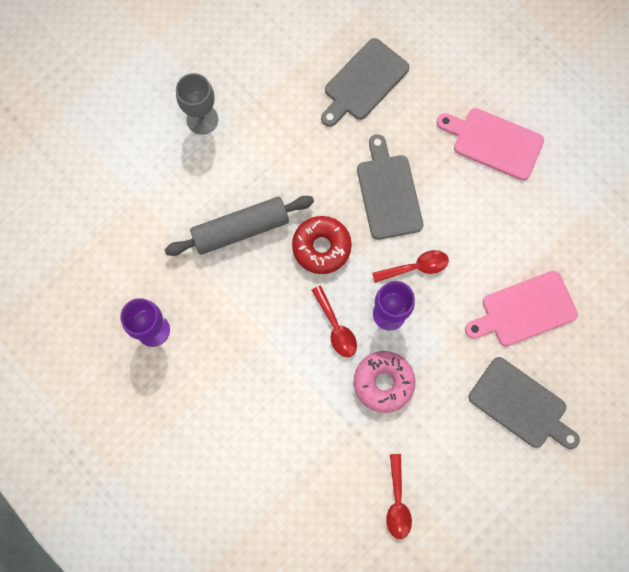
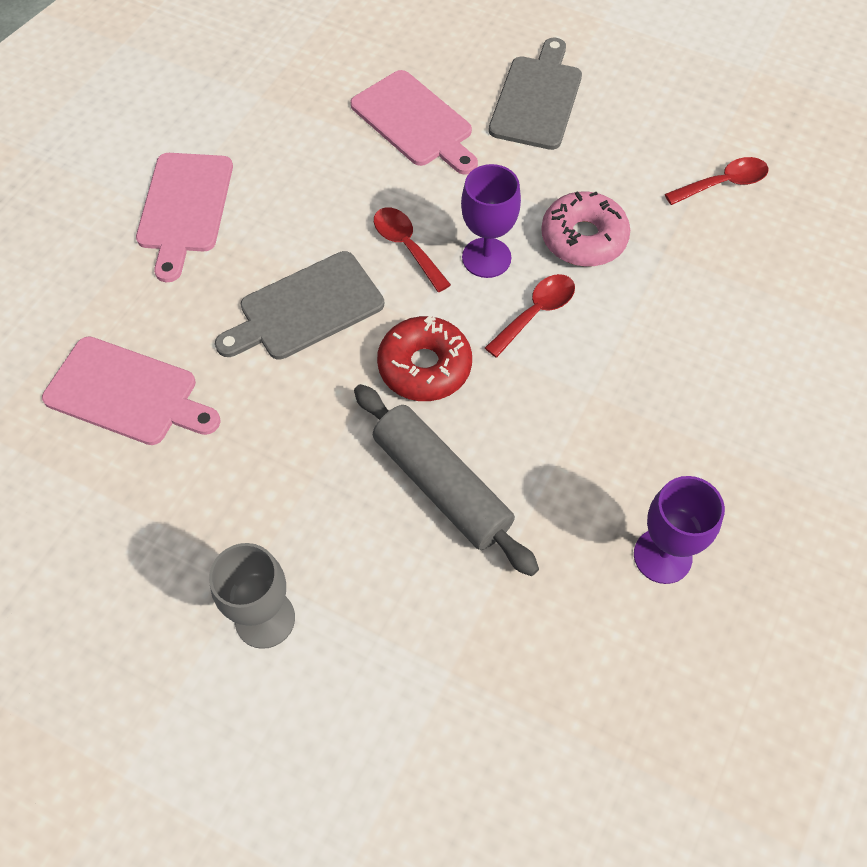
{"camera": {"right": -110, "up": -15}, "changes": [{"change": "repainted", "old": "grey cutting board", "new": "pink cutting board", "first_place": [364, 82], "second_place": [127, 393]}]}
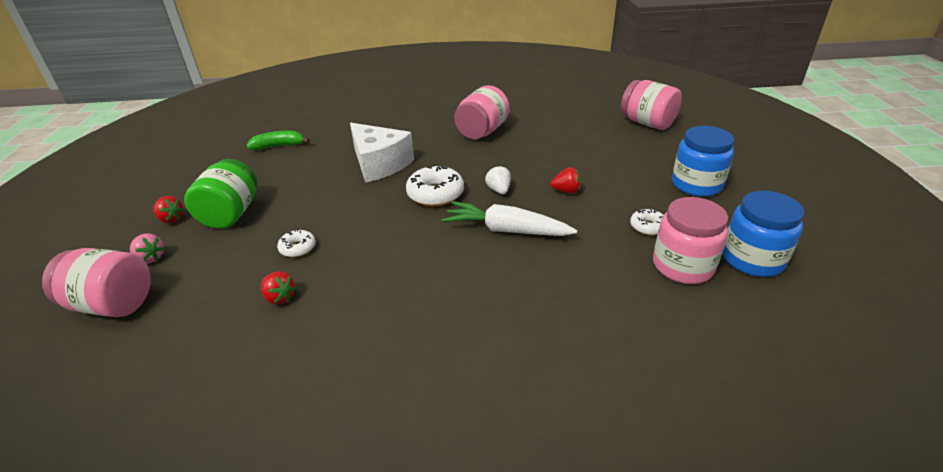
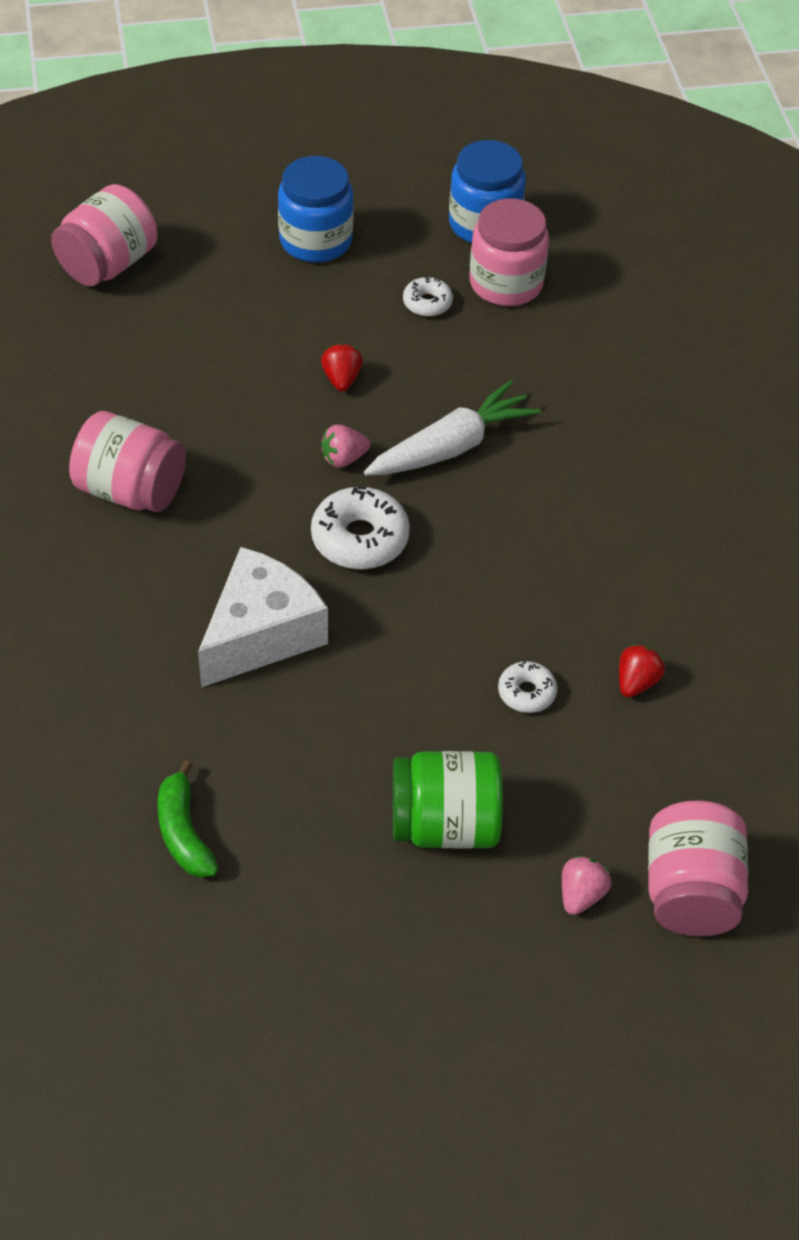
{"camera": {"right": -100, "up": 15}, "changes": [{"change": "repainted", "old": "white strawberry", "new": "pink strawberry", "first_place": [499, 190], "second_place": [344, 458]}, {"change": "gone", "old": "red strawberry", "first_place": [171, 219]}, {"change": "rotated", "old": "white carrot", "first_place": [506, 230], "second_place": [451, 447], "degrees": -135}]}
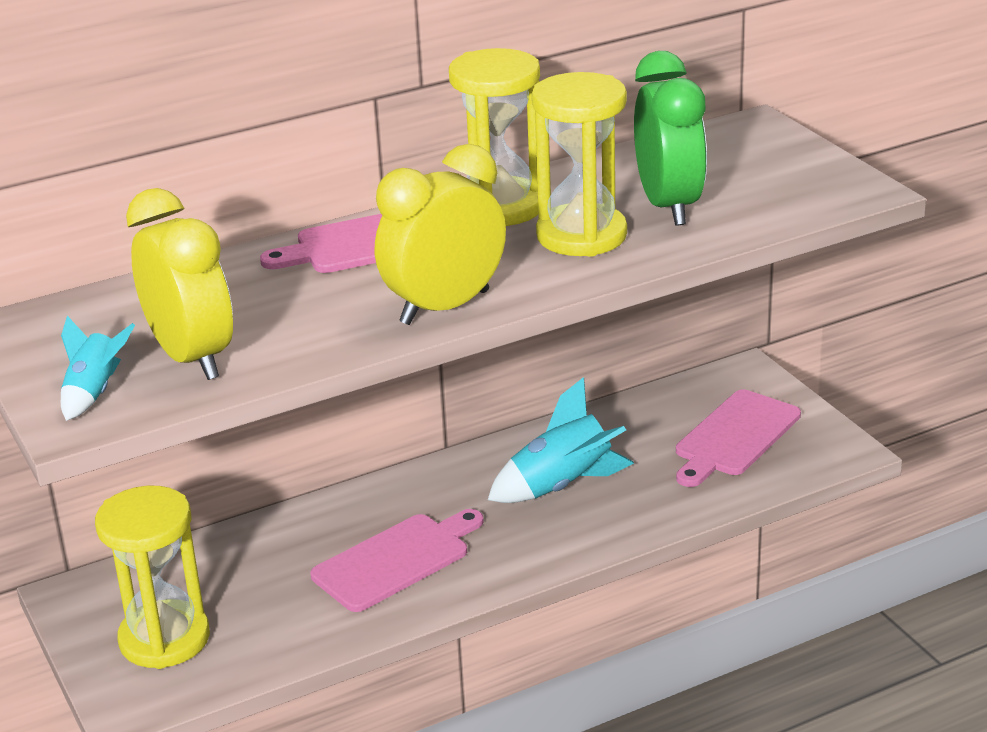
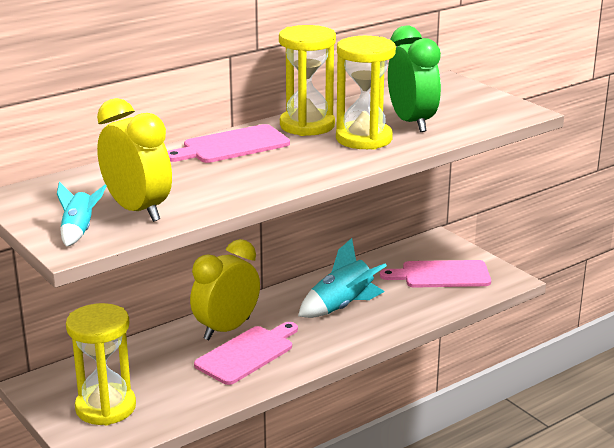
{"camera": {"right": -10, "up": -5}, "changes": [{"change": "shifted", "old": "yellow clock", "first_place": [444, 307], "second_place": [226, 329]}, {"change": "rotated", "old": "pink cutting board", "first_place": [734, 437], "second_place": [441, 275], "degrees": 60}]}
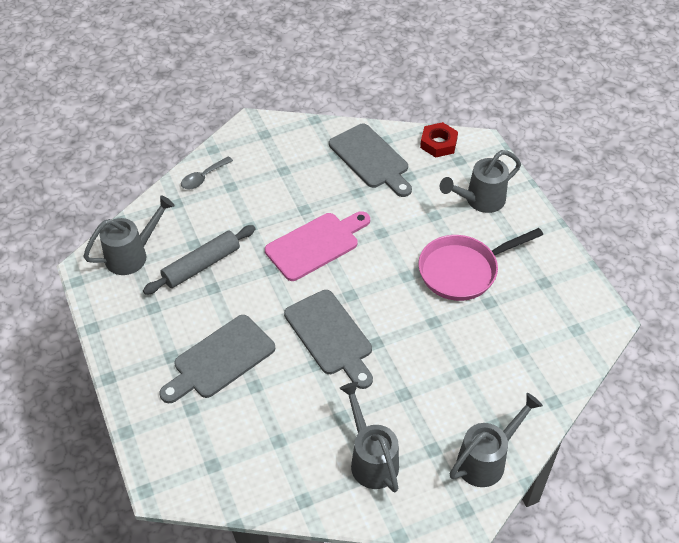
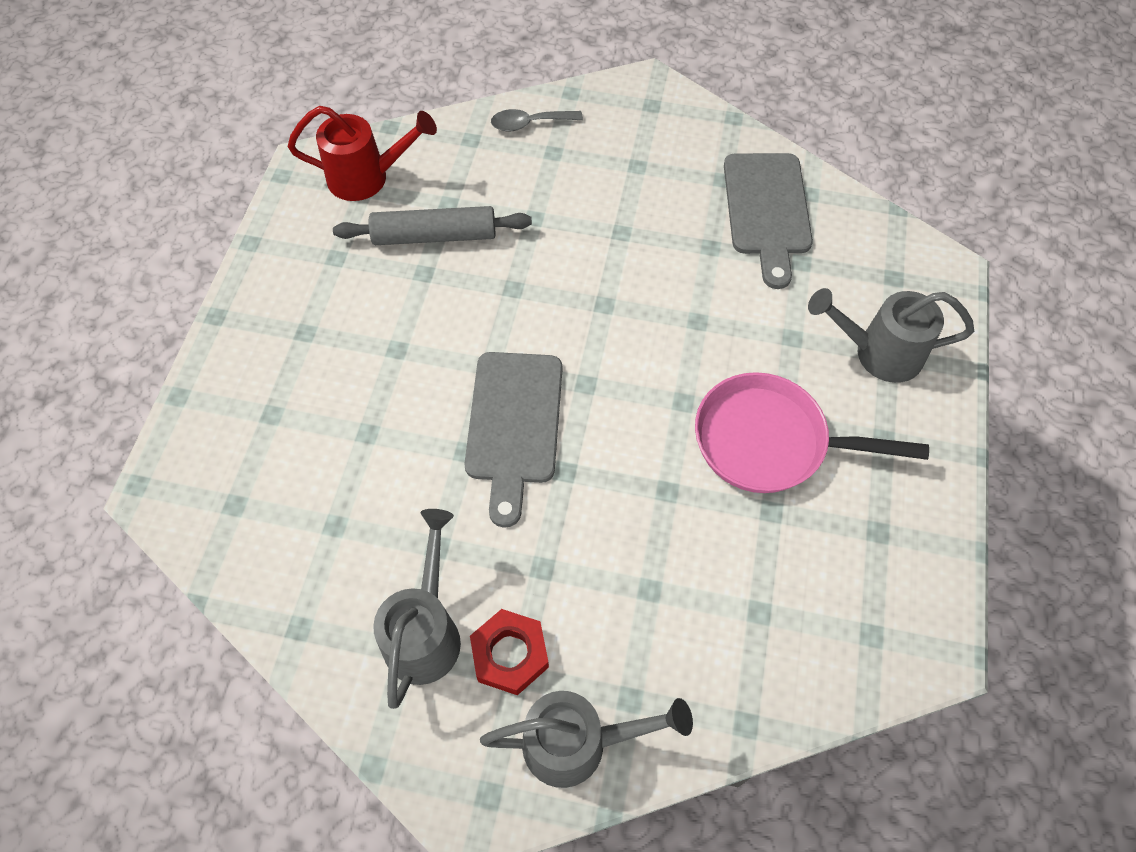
{"camera": {"right": 35, "up": 10}, "changes": [{"change": "shifted", "old": "red nut", "first_place": [438, 143], "second_place": [510, 654]}, {"change": "repainted", "old": "grey watering can", "new": "red watering can", "first_place": [132, 255], "second_place": [367, 178]}, {"change": "gone", "old": "pink cutting board", "first_place": [316, 244]}, {"change": "gone", "old": "grey cutting board", "first_place": [220, 359]}]}
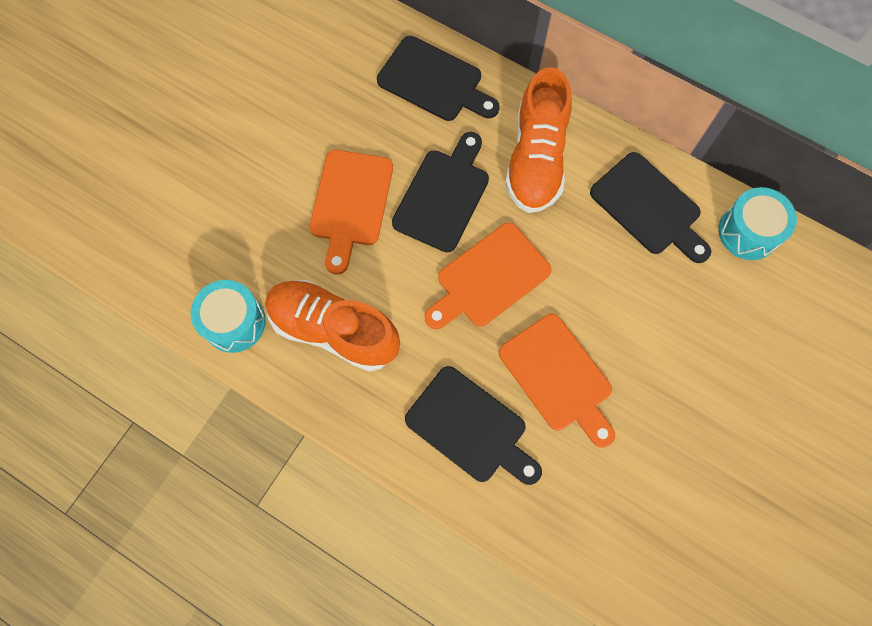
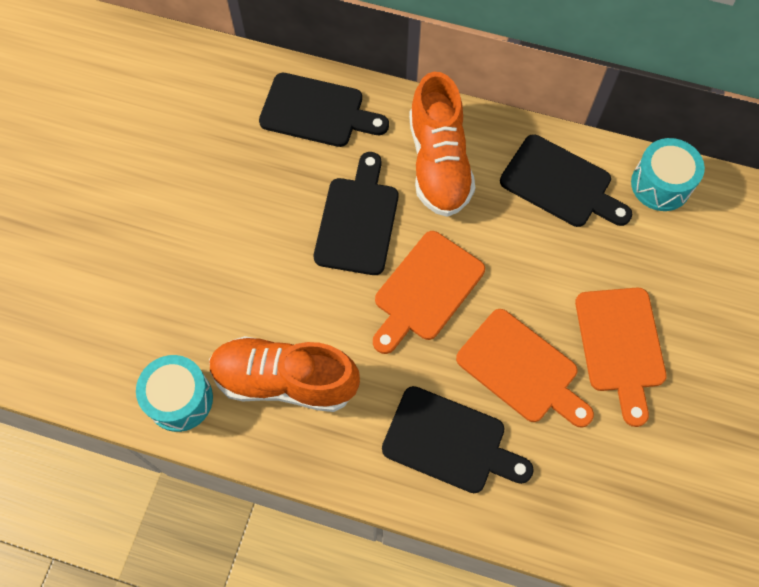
{"camera": {"right": -15, "up": -5}, "changes": [{"change": "shifted", "old": "orange cutting board", "first_place": [350, 203], "second_place": [620, 345]}]}
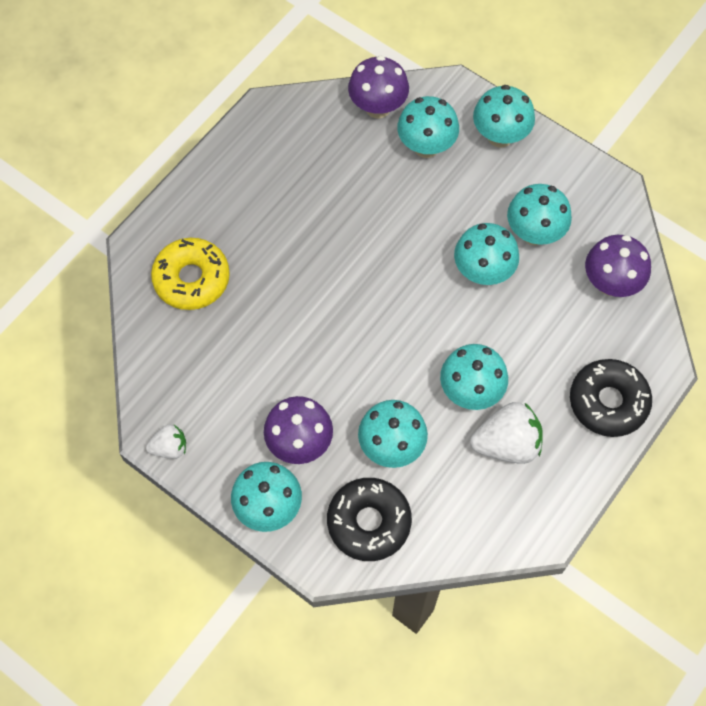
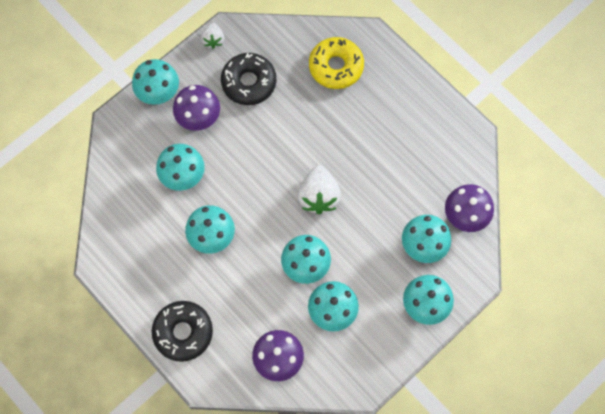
{"camera": {"right": 100, "up": 5}, "changes": [{"change": "shifted", "old": "white strawberry", "first_place": [507, 444], "second_place": [319, 196]}, {"change": "shifted", "old": "black donut", "first_place": [369, 522], "second_place": [249, 82]}]}
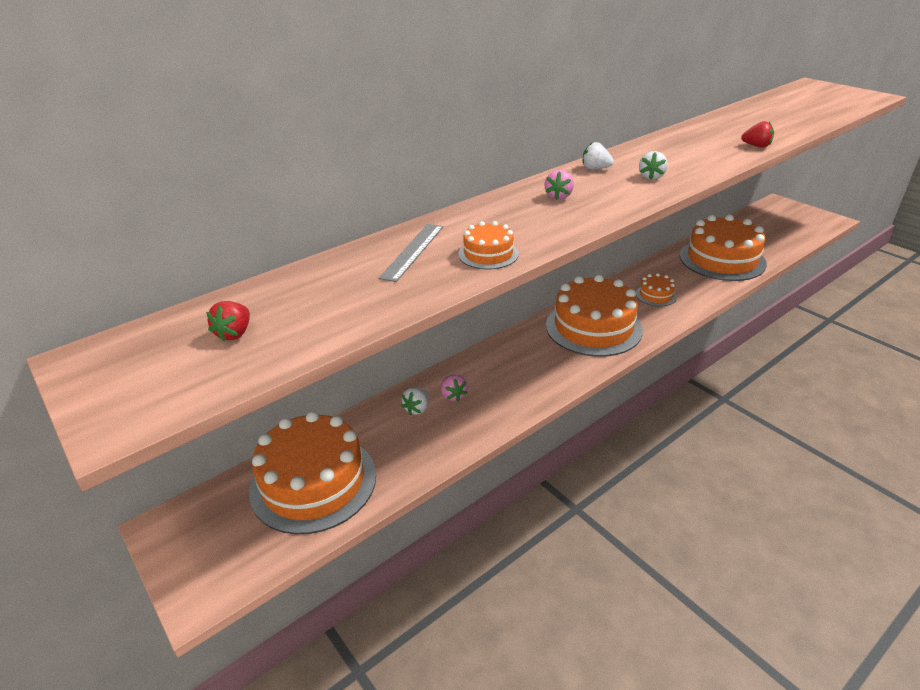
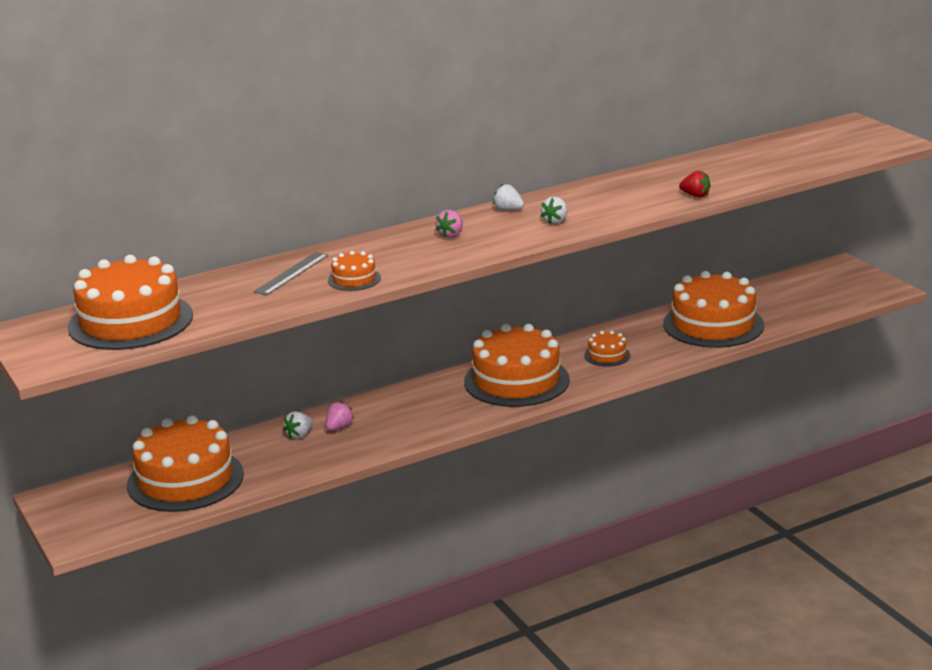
{"camera": {"right": 10, "up": -10}, "changes": [{"change": "swapped", "old": "red strawberry", "new": "orange cake", "first_place": [234, 334], "second_place": [130, 321]}, {"change": "rotated", "old": "pink strawberry", "first_place": [453, 396], "second_place": [339, 427], "degrees": -135}]}
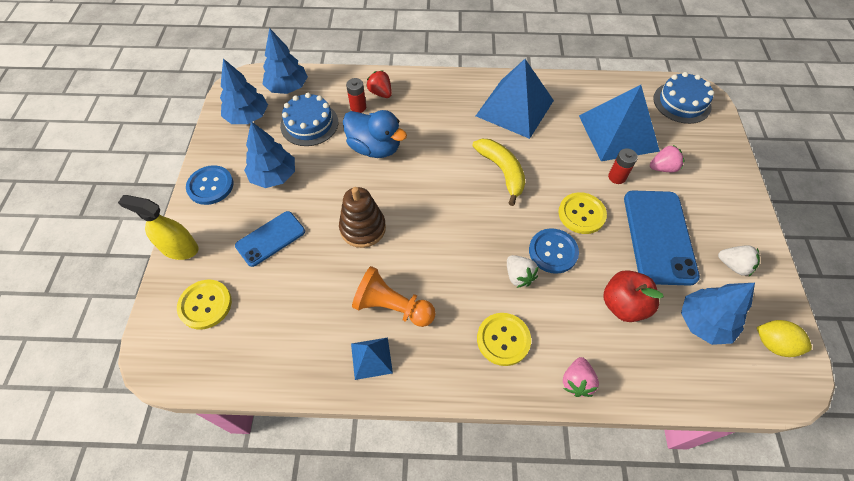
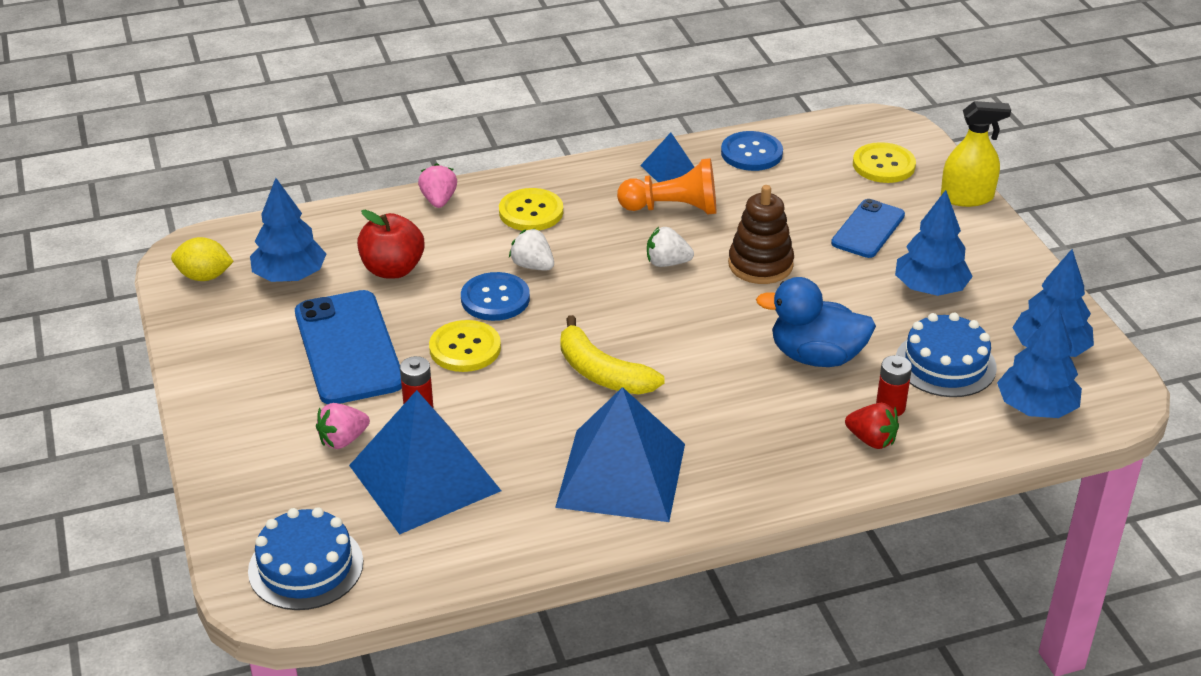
{"camera": {"right": 160, "up": -20}, "changes": [{"change": "shifted", "old": "blue button", "first_place": [210, 186], "second_place": [751, 153]}, {"change": "shifted", "old": "white strawberry", "first_place": [733, 265], "second_place": [667, 263]}]}
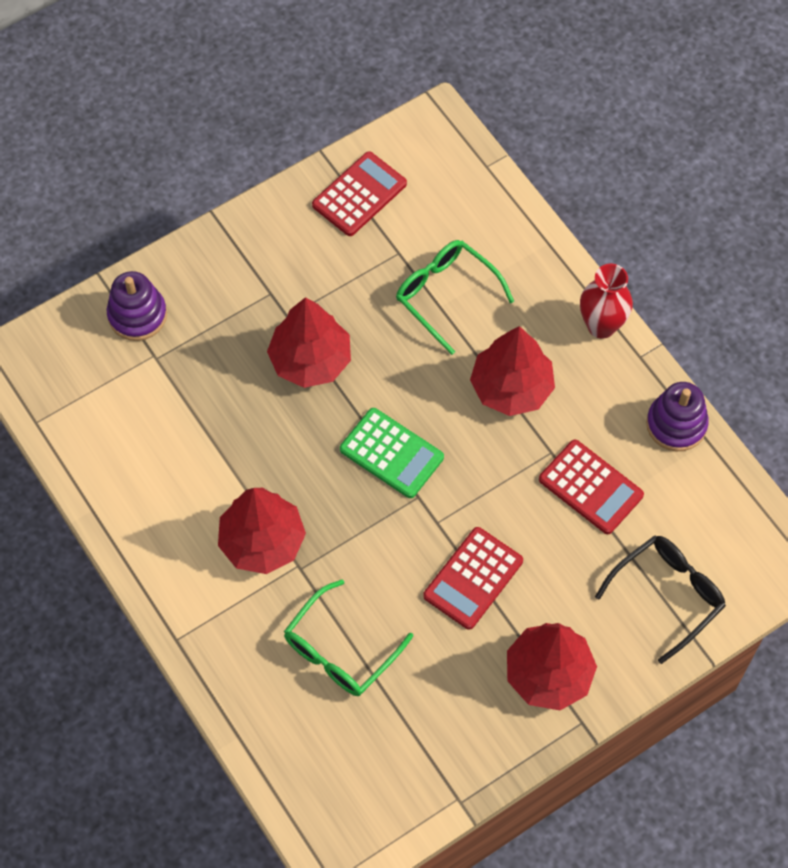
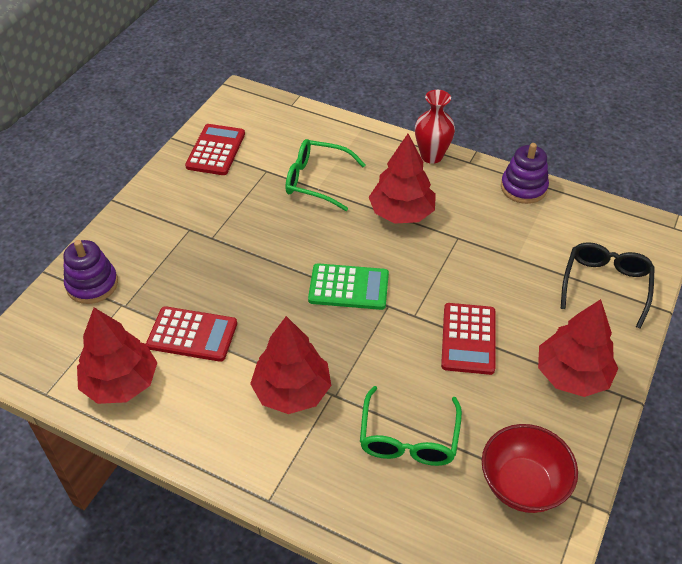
{"camera": {"right": -30, "up": -15}, "changes": [{"change": "shifted", "old": "red tree", "first_place": [310, 360], "second_place": [121, 382]}, {"change": "shifted", "old": "red calculator", "first_place": [590, 487], "second_place": [192, 334]}, {"change": "new", "new": "red bowl", "second_place": [522, 485]}]}
